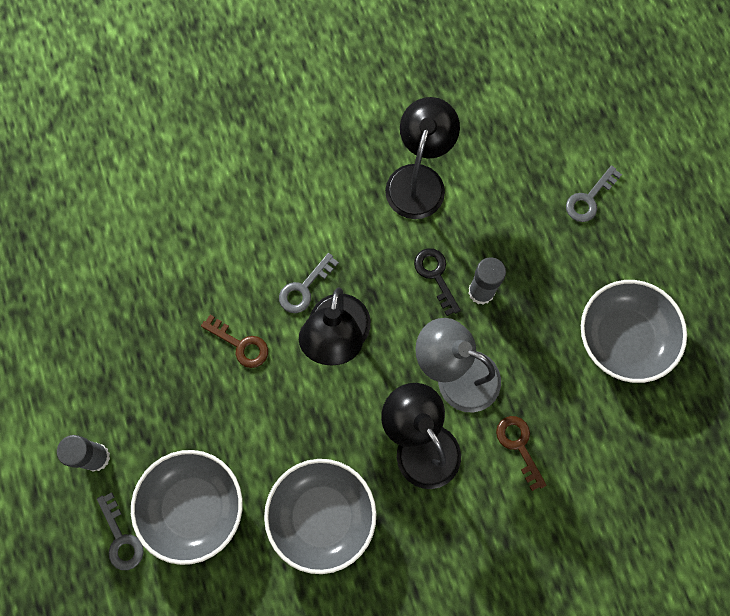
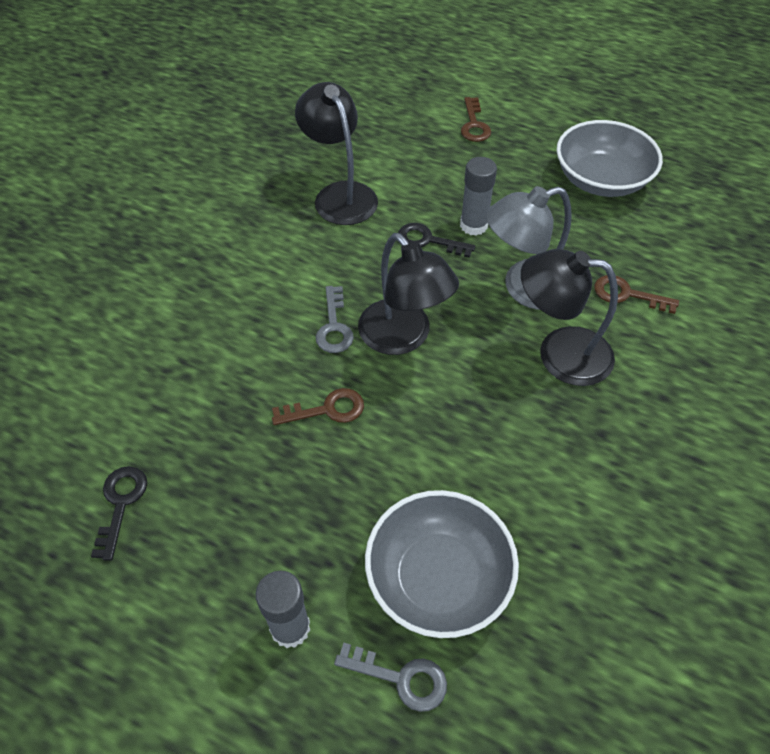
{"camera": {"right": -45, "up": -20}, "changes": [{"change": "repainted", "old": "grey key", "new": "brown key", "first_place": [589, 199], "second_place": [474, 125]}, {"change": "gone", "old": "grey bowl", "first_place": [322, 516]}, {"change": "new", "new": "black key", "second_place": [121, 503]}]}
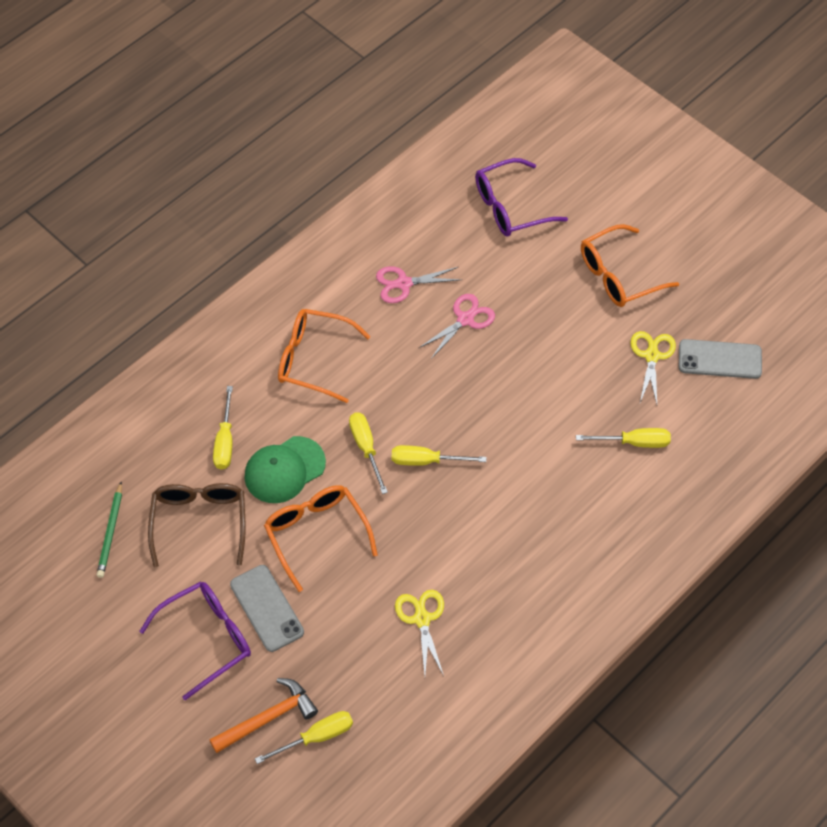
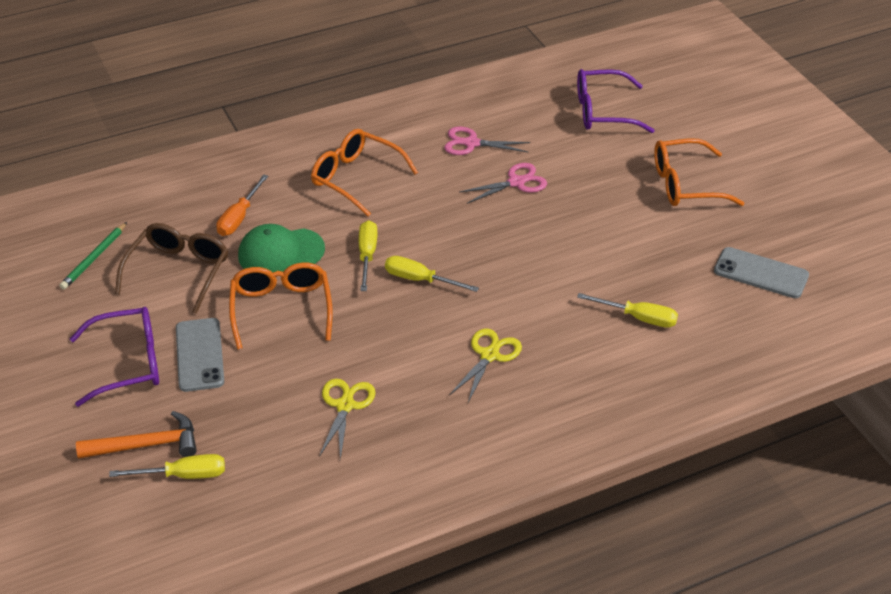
{"camera": {"right": 20, "up": -15}, "changes": [{"change": "shifted", "old": "yellow scissors", "first_place": [652, 356], "second_place": [489, 355]}, {"change": "repainted", "old": "yellow screwdriver", "new": "orange screwdriver", "first_place": [225, 441], "second_place": [239, 217]}]}
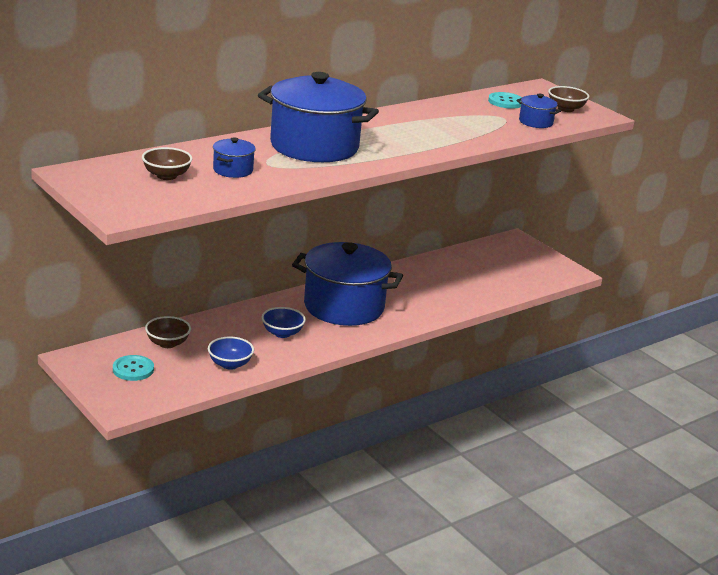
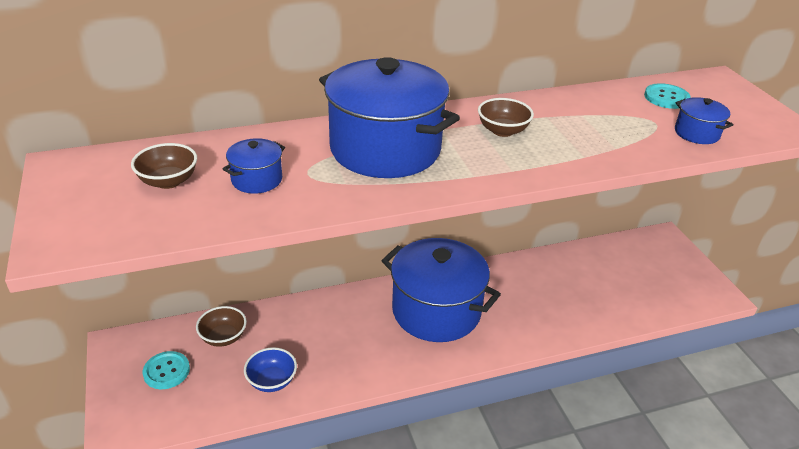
{"camera": {"right": 20, "up": 10}, "changes": [{"change": "shifted", "old": "brown bowl", "first_place": [566, 109], "second_place": [502, 131]}, {"change": "gone", "old": "blue bowl", "first_place": [282, 333]}]}
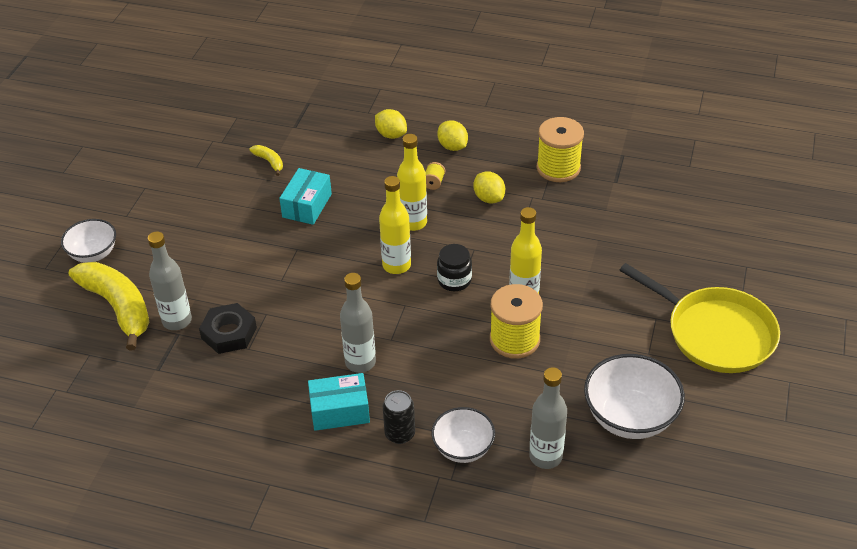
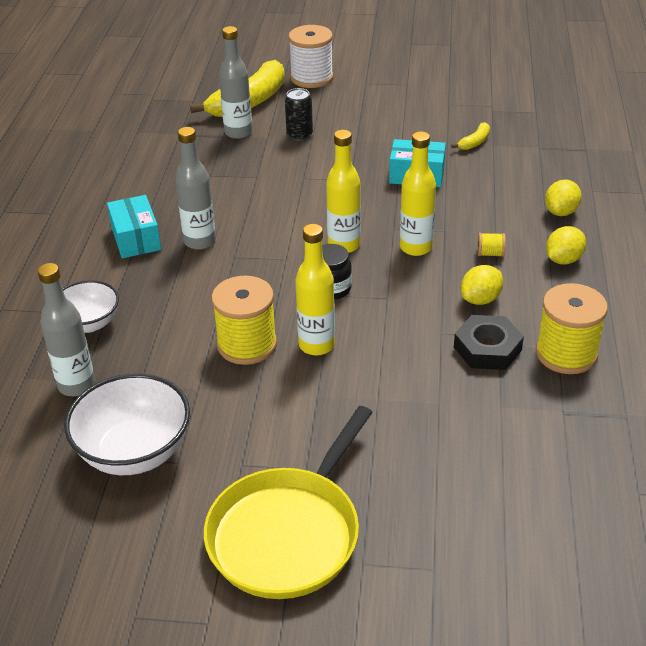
{"camera": {"right": 80, "up": -5}, "changes": [{"change": "swapped", "old": "white bowl", "new": "white spool", "first_place": [93, 254], "second_place": [311, 78]}, {"change": "shifted", "old": "black nut", "first_place": [229, 333], "second_place": [487, 348]}, {"change": "shifted", "old": "black can", "first_place": [400, 434], "second_place": [299, 135]}]}
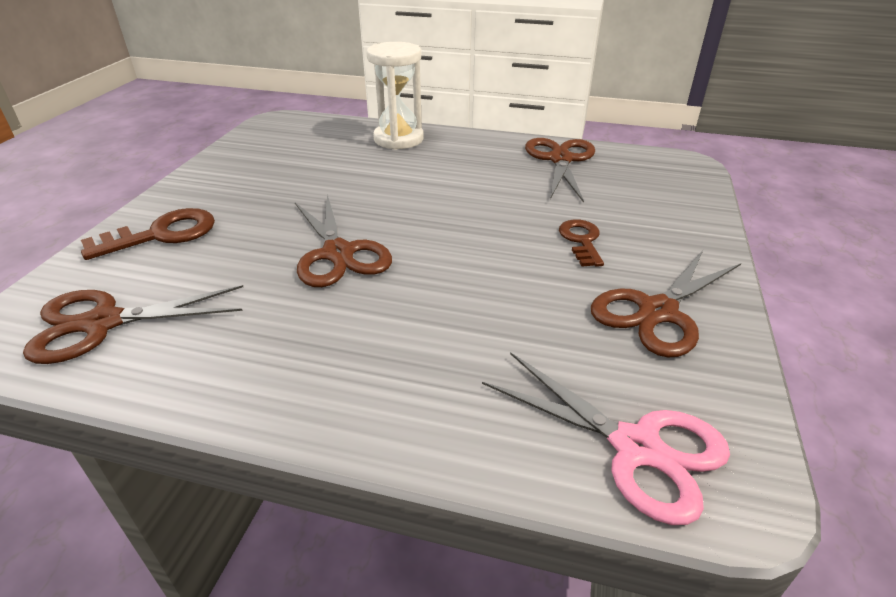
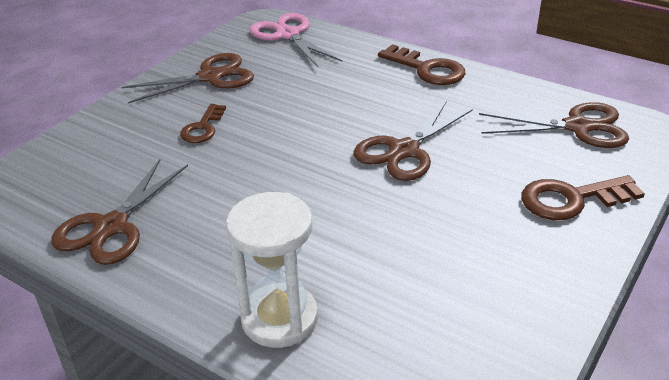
{"camera": {"right": -160, "up": 0}, "changes": [{"change": "rotated", "old": "brown scissors", "first_place": [338, 253], "second_place": [404, 151], "degrees": -135}, {"change": "new", "new": "brown key", "second_place": [427, 69]}]}
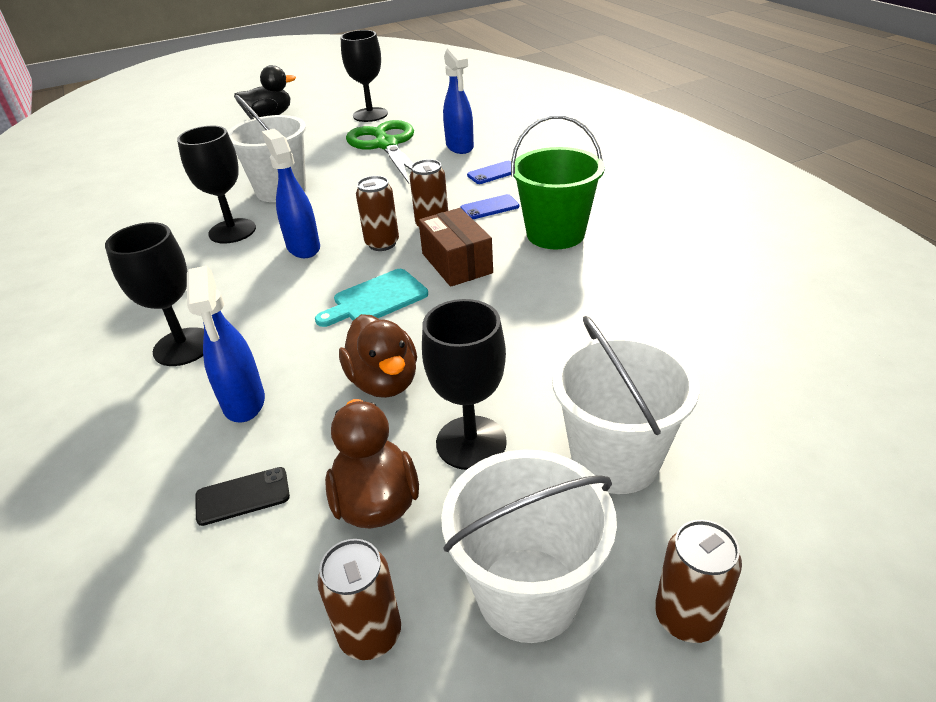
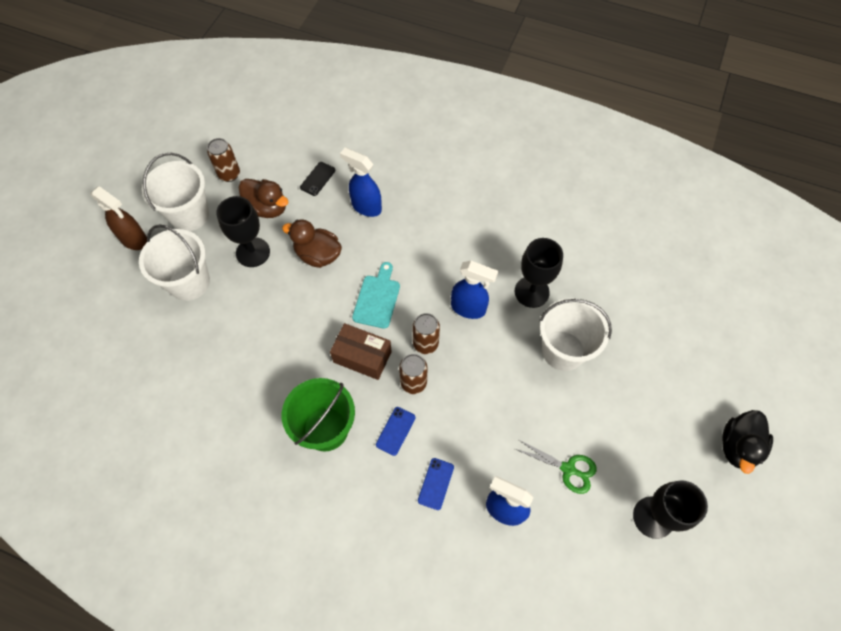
{"camera": {"right": 135, "up": 25}, "changes": [{"change": "scaled", "old": "green scissors", "first_place": [386, 145], "second_place": [568, 469], "factor": 0.54}, {"change": "gone", "old": "black goblet", "first_place": [183, 347]}, {"change": "swapped", "old": "brown can", "new": "brown spray bottle", "first_place": [687, 617], "second_place": [134, 240]}]}
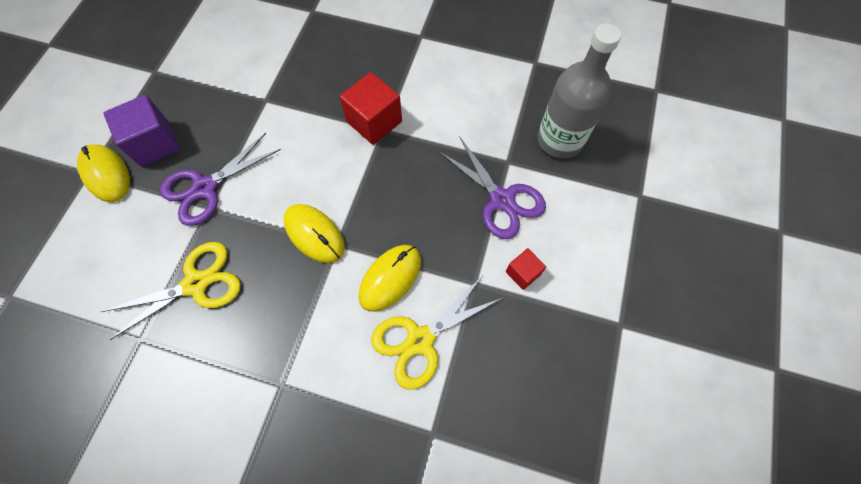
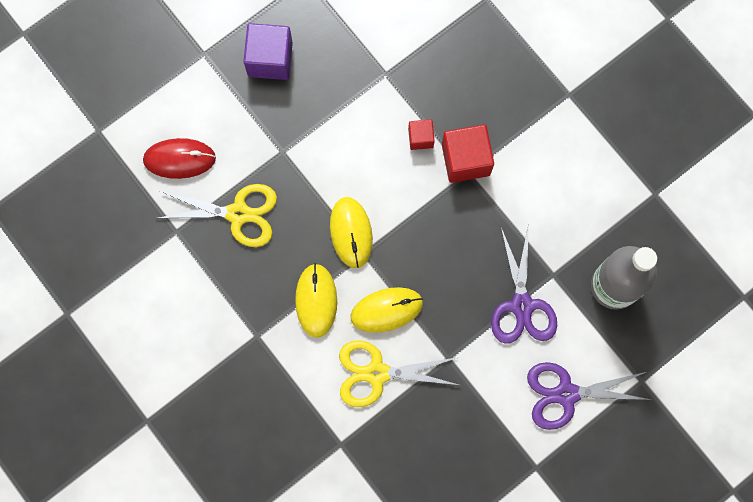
{"camera": {"right": 35, "up": 10}, "changes": [{"change": "shifted", "old": "purple scissors", "first_place": [205, 188], "second_place": [566, 394]}, {"change": "shifted", "old": "yellow mouse", "first_place": [106, 174], "second_place": [316, 300]}, {"change": "shifted", "old": "red cube", "first_place": [523, 273], "second_place": [420, 138]}, {"change": "new", "new": "red mouse", "second_place": [179, 159]}]}
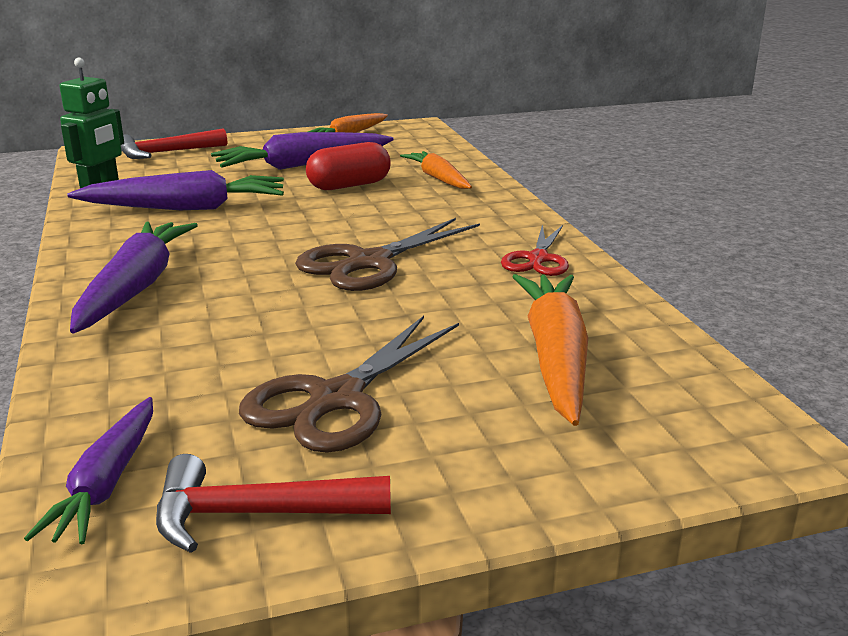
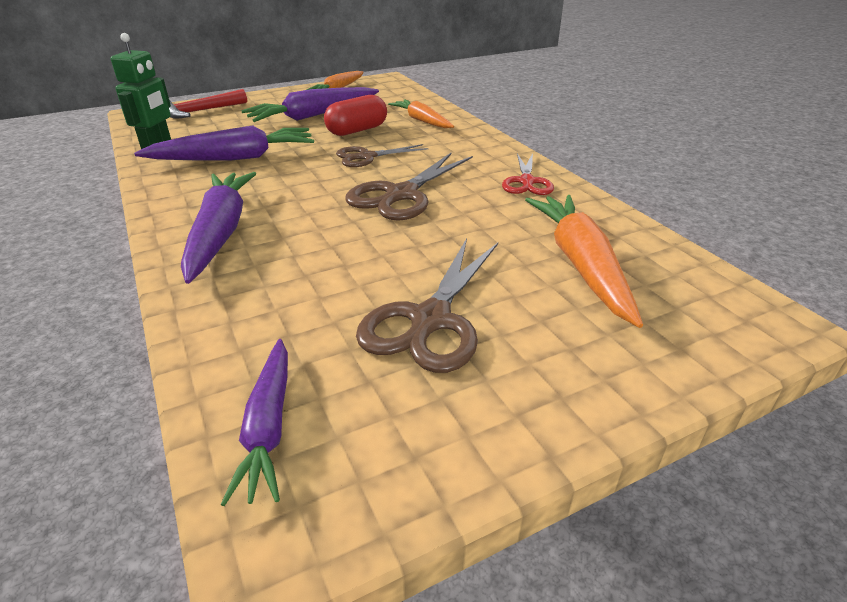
{"camera": {"right": -10, "up": 10}, "changes": [{"change": "gone", "old": "red hammer", "first_place": [255, 514]}, {"change": "new", "new": "brown scissors", "second_place": [366, 157]}]}
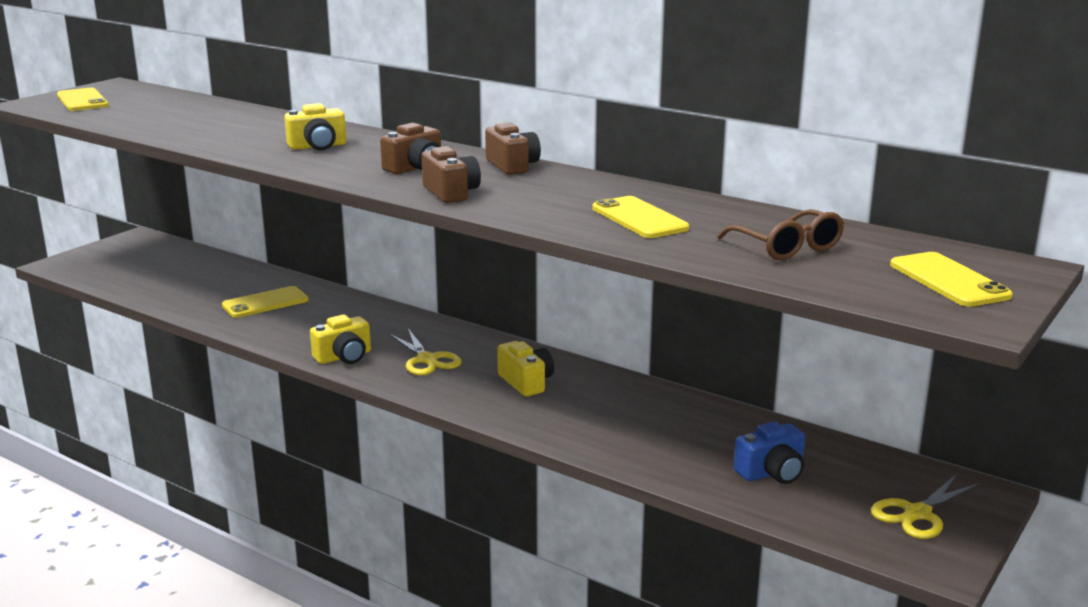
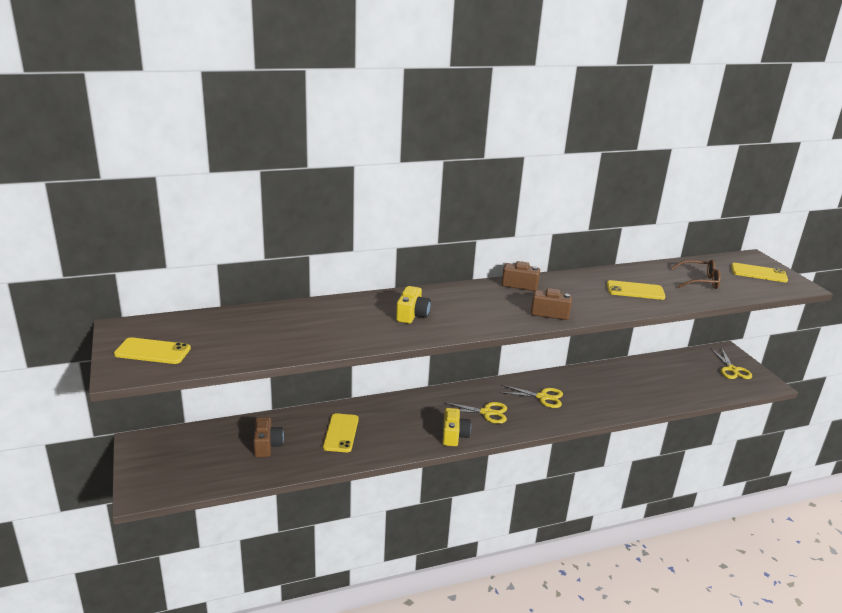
{"camera": {"right": -55, "up": 5}, "changes": [{"change": "shifted", "old": "brown camera", "first_place": [416, 168], "second_place": [267, 445]}, {"change": "swapped", "old": "yellow camera", "new": "yellow scissors", "first_place": [526, 382], "second_place": [542, 397]}, {"change": "gone", "old": "blue camera", "first_place": [772, 472]}]}
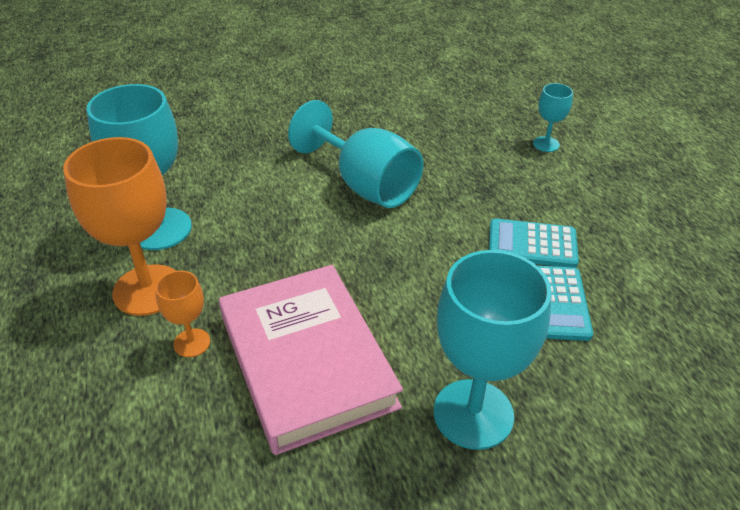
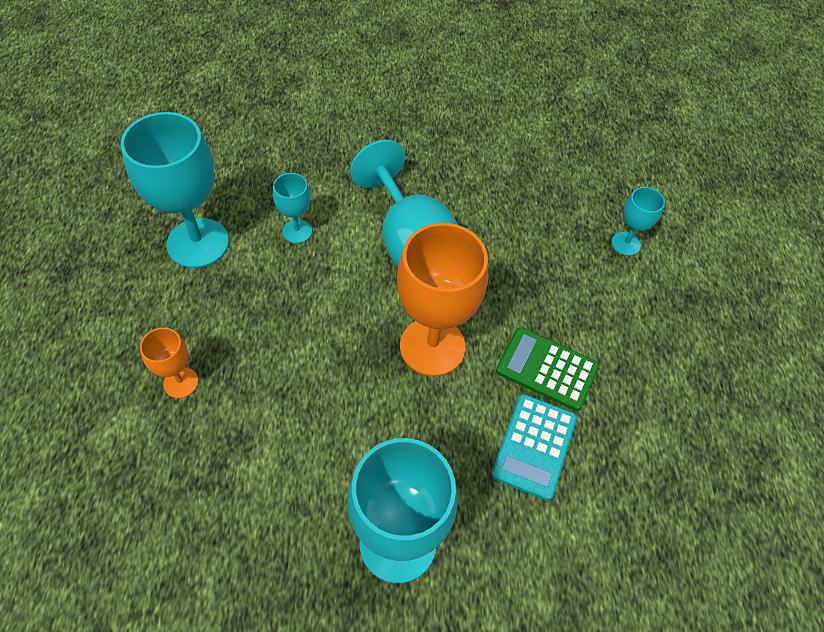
{"camera": {"right": 15, "up": 15}, "changes": [{"change": "shifted", "old": "orange goblet", "first_place": [148, 290], "second_place": [432, 346]}, {"change": "repainted", "old": "turquoise calculator", "new": "green calculator", "first_place": [532, 244], "second_place": [547, 369]}, {"change": "gone", "old": "pink book", "first_place": [307, 360]}, {"change": "new", "new": "turquoise goblet", "second_place": [297, 231]}]}
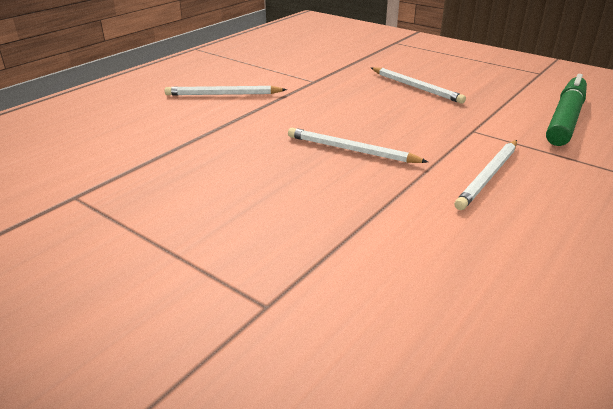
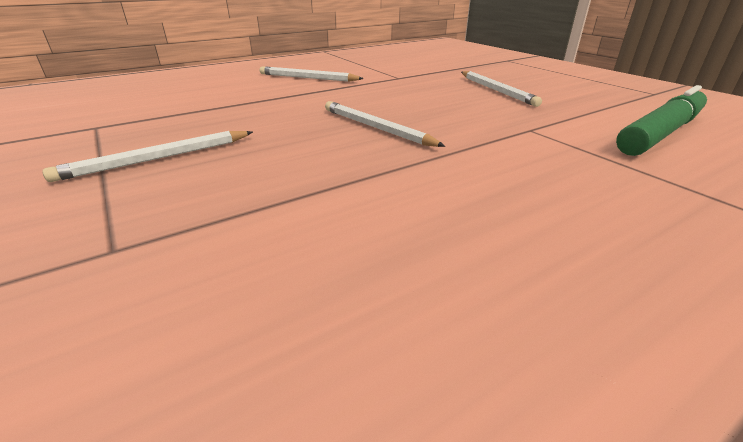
{"camera": {"right": 20, "up": 0}, "changes": [{"change": "shifted", "old": "white pencil", "first_place": [488, 176], "second_place": [157, 159]}]}
